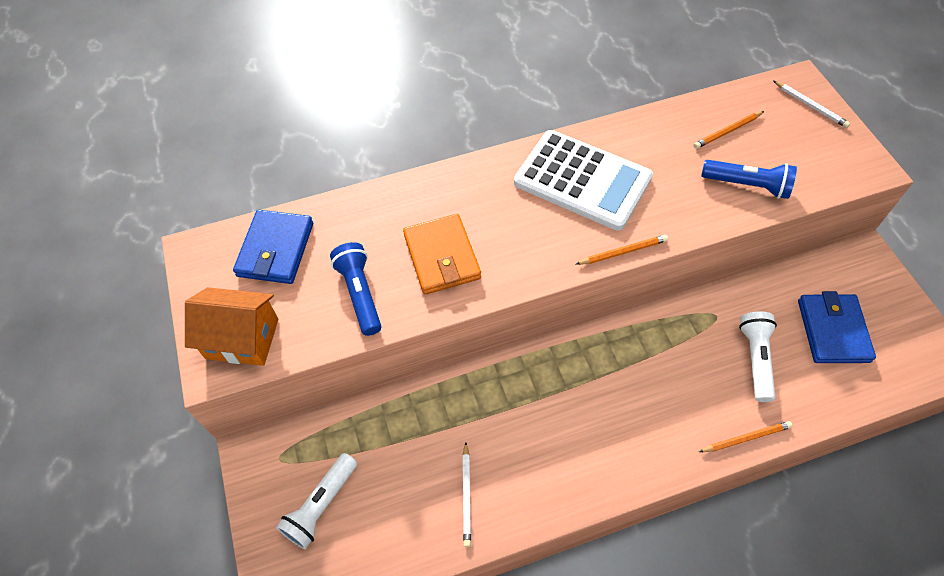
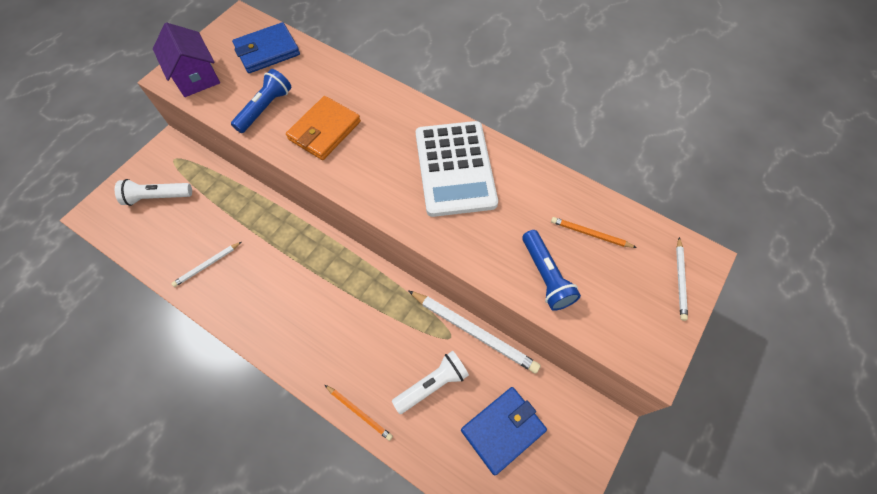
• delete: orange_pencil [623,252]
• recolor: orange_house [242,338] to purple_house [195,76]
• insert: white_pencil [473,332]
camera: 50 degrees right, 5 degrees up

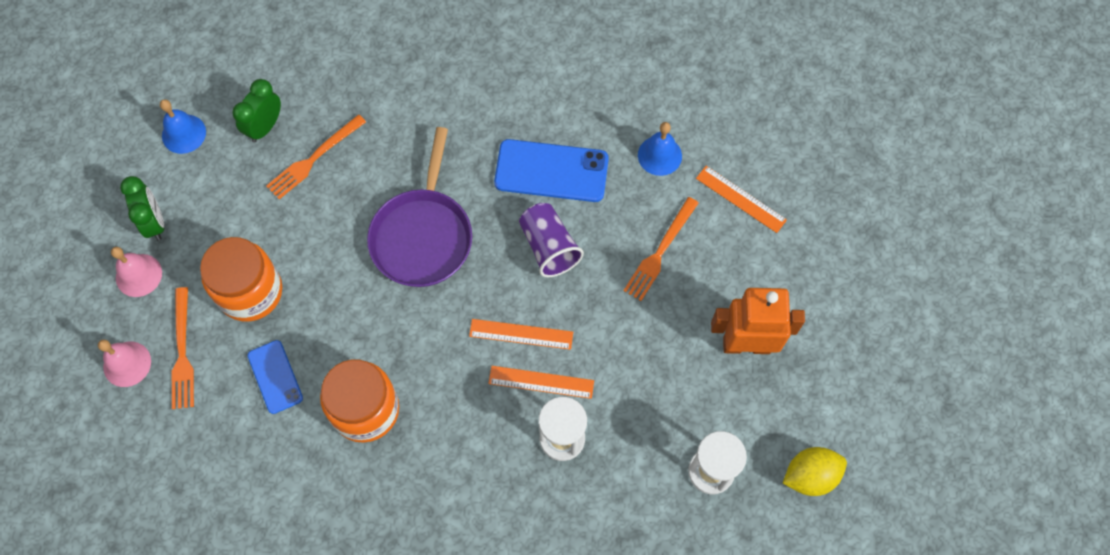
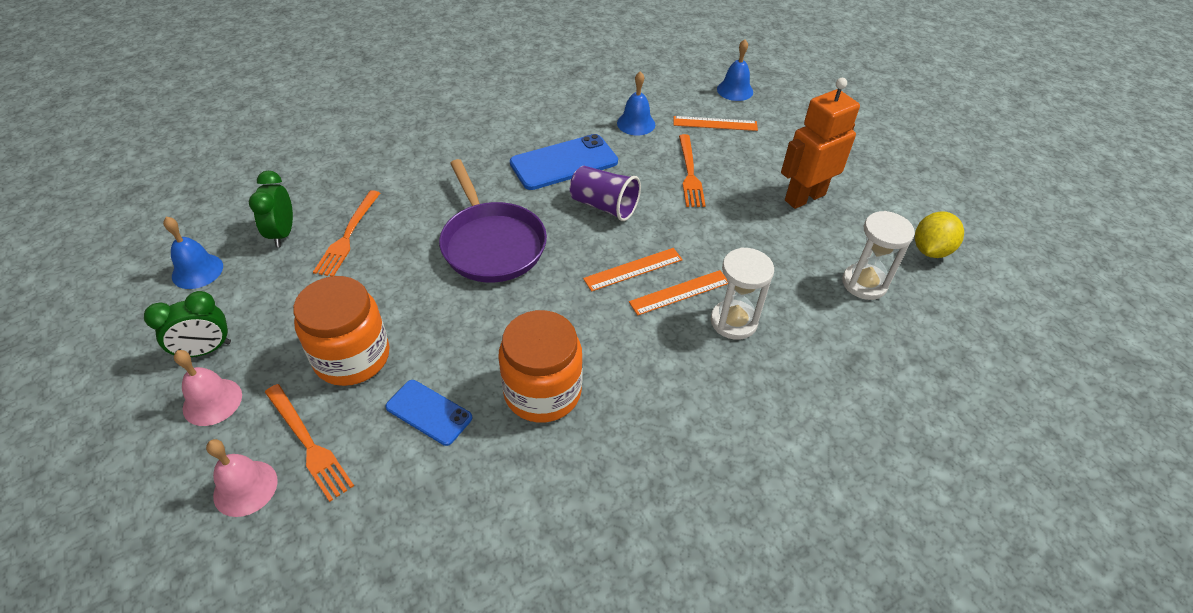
• rotate: green_clock [154,222] = [205,350] 120 degrees clockwise
• insert: blue_bell [735,90]
camera: 35 degrees left, 20 degrees down

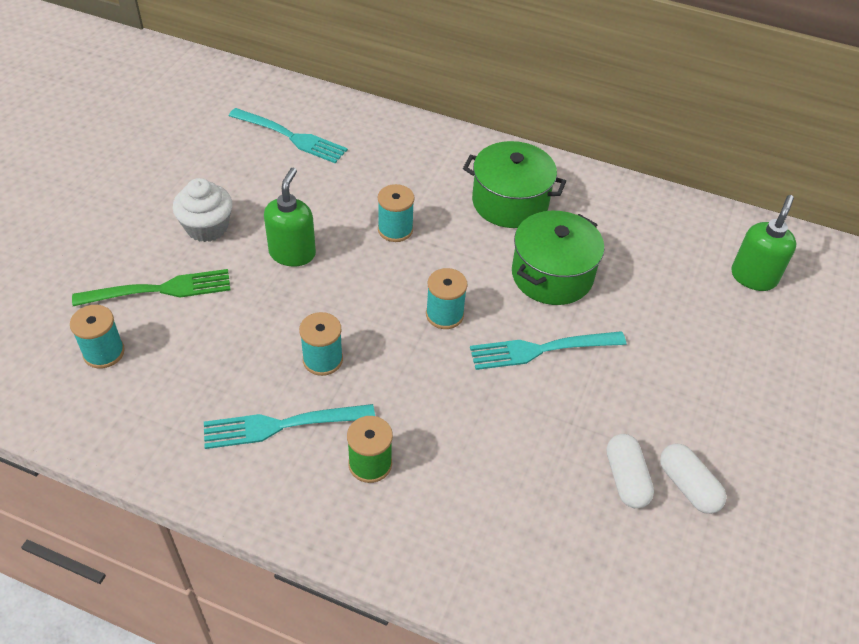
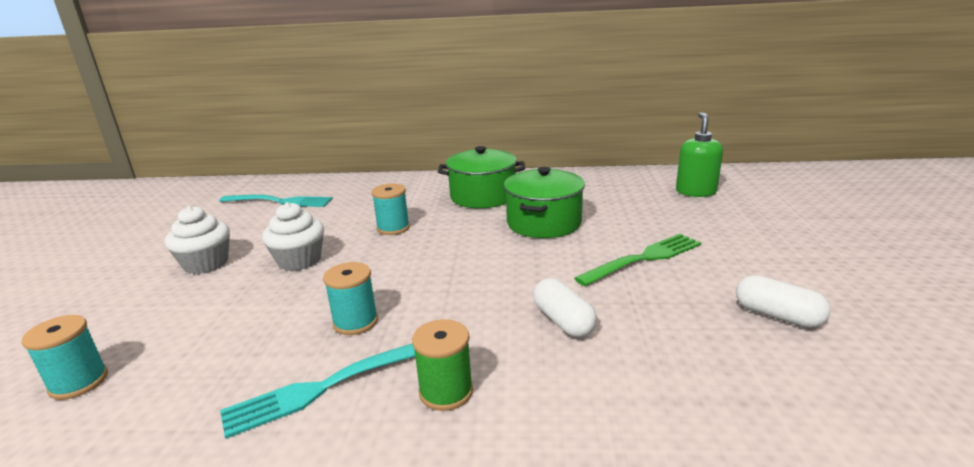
• replace: green_soap_dispenser [292,253] to white_cupcake [299,261]
• delete: turquoise_spool [444,315]
• move: green_fork [160,290] to [644,258]
• delete: turquoise_fork [541,349]
• move: white_capsule [626,479] to [563,321]
camera: 15 degrees left, 25 degrees down

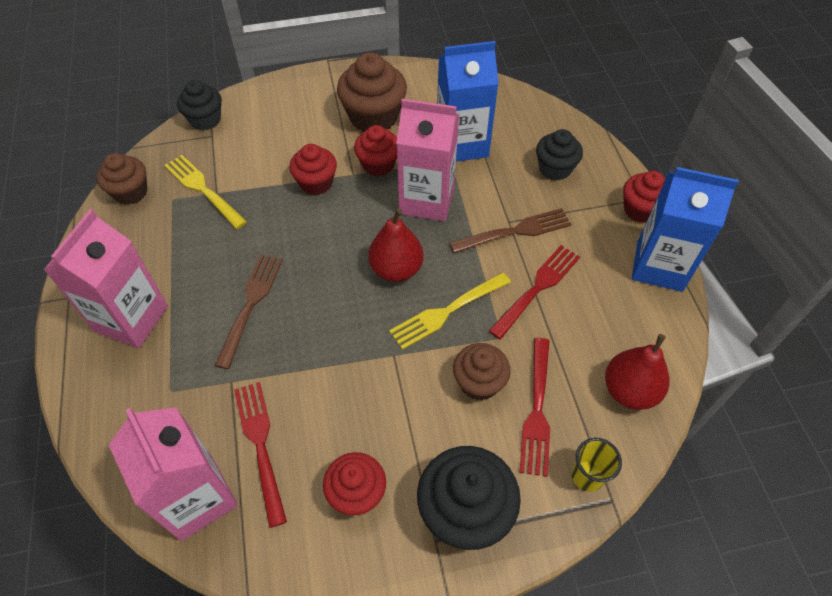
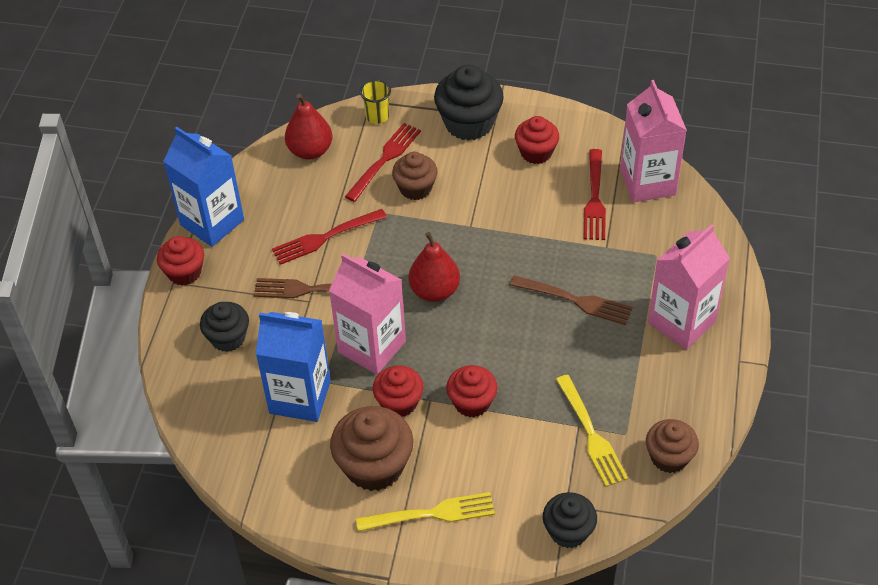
• rotate: brown_fork [250,305] = [574,300] 105 degrees counterclockwise
• move: yellow_fork [447,311] to [430,514]
camera: 155 degrees left, 5 degrees down

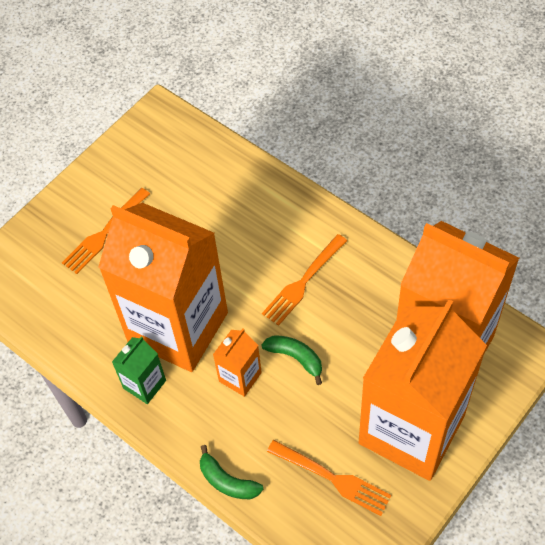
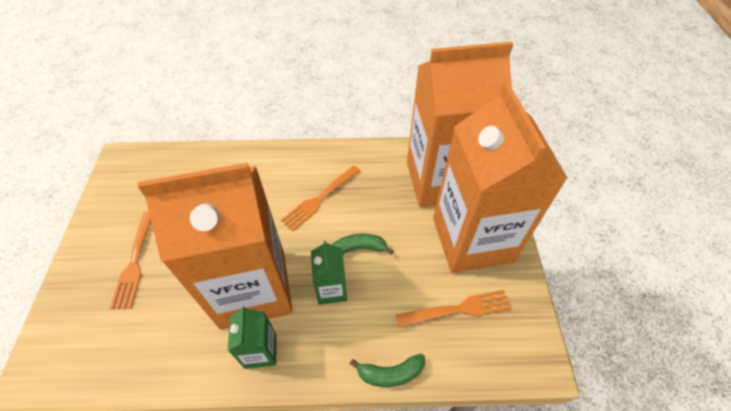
• rotate: orange_fork [303,282] = [319,199] 45 degrees clockwise
• recolor: orange_carton [240,377] to green_carton [331,289]
camera: 45 degrees left, 5 degrees down

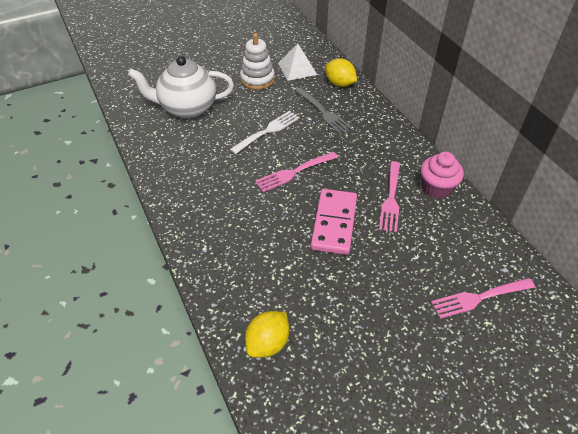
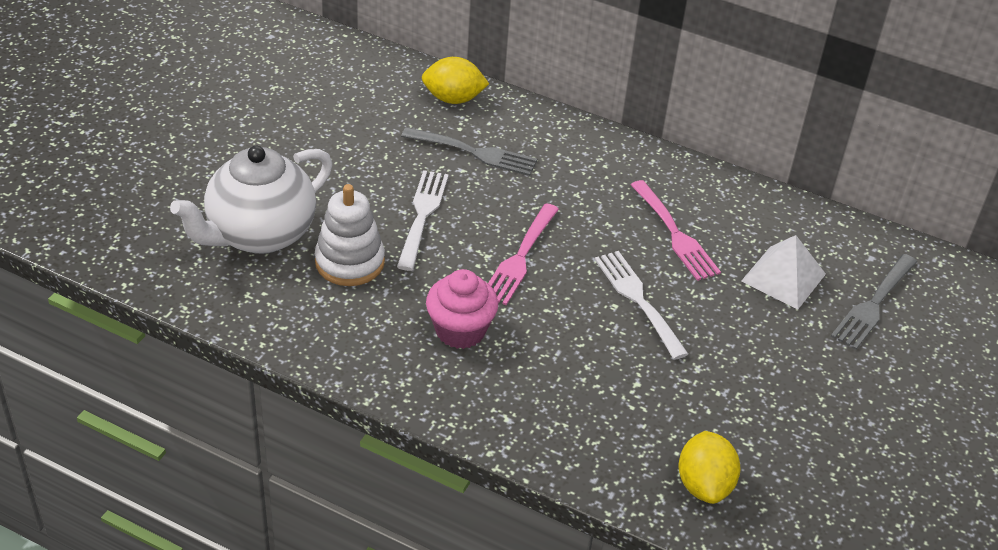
• move: white_stacking_toy [257,79] to [349,262]
• move: white_pyramid [297,68] to [783,277]
• move: pink_cupcake [436,188] to [460,330]
• replace: pink_domino [334,223] to white_fork [638,300]
• recolor: pink_fork [479,298] to grey_fork [873,304]
camera: 40 degrees left, 5 degrees down

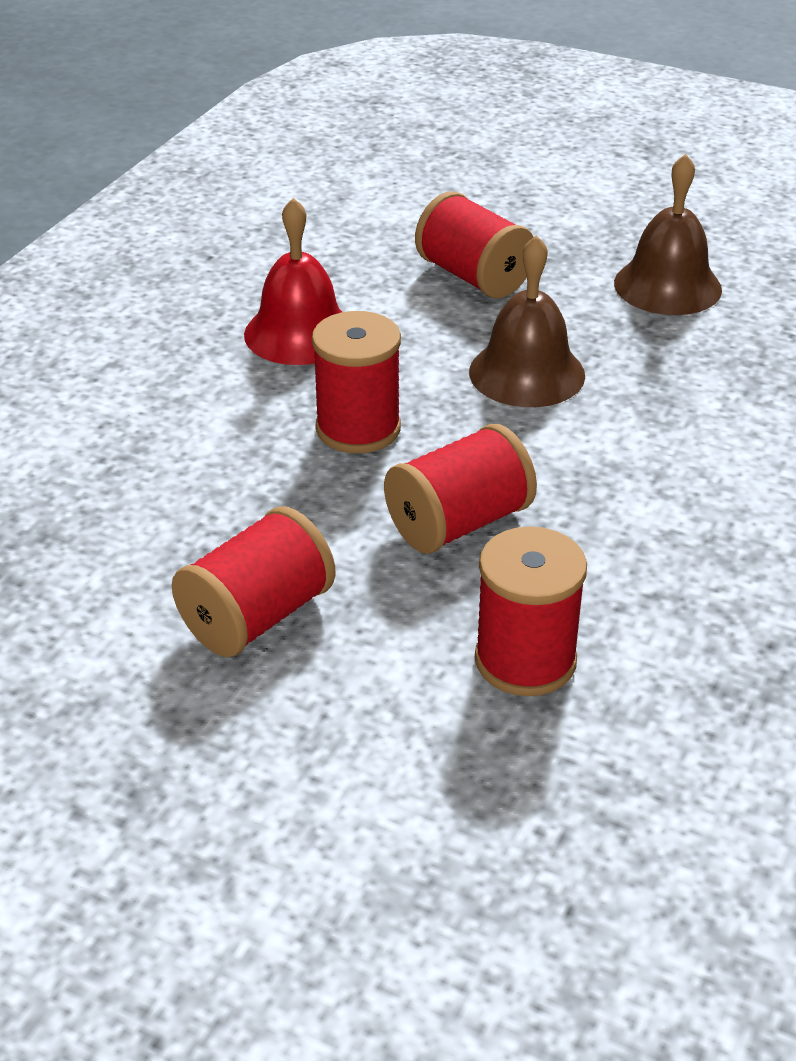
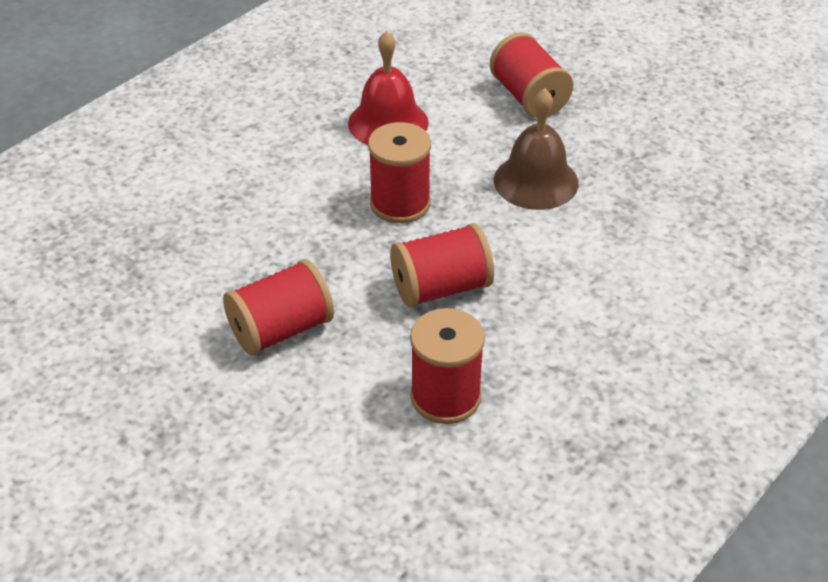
• delete: brown_bell [667,286]
camera: 15 degrees right, 5 degrees up

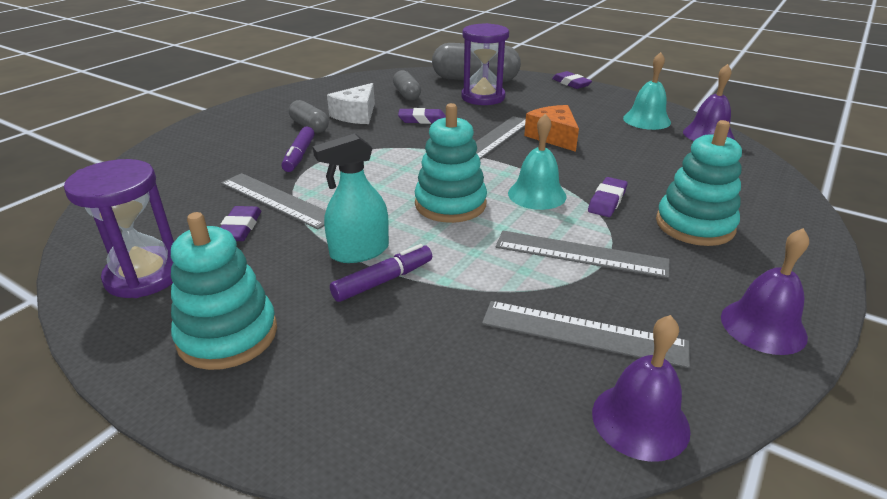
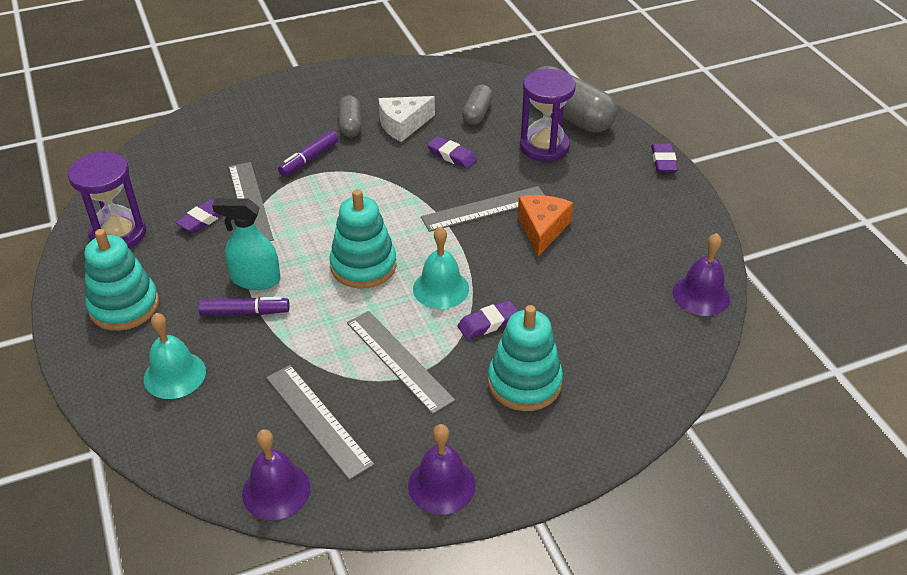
• move: turquoise_bell [646,120] to [174,375]
camera: 35 degrees right, 10 degrees up

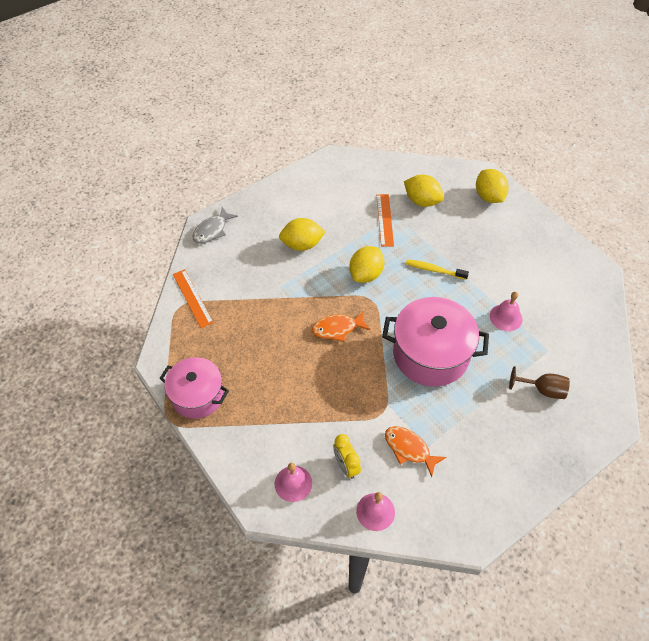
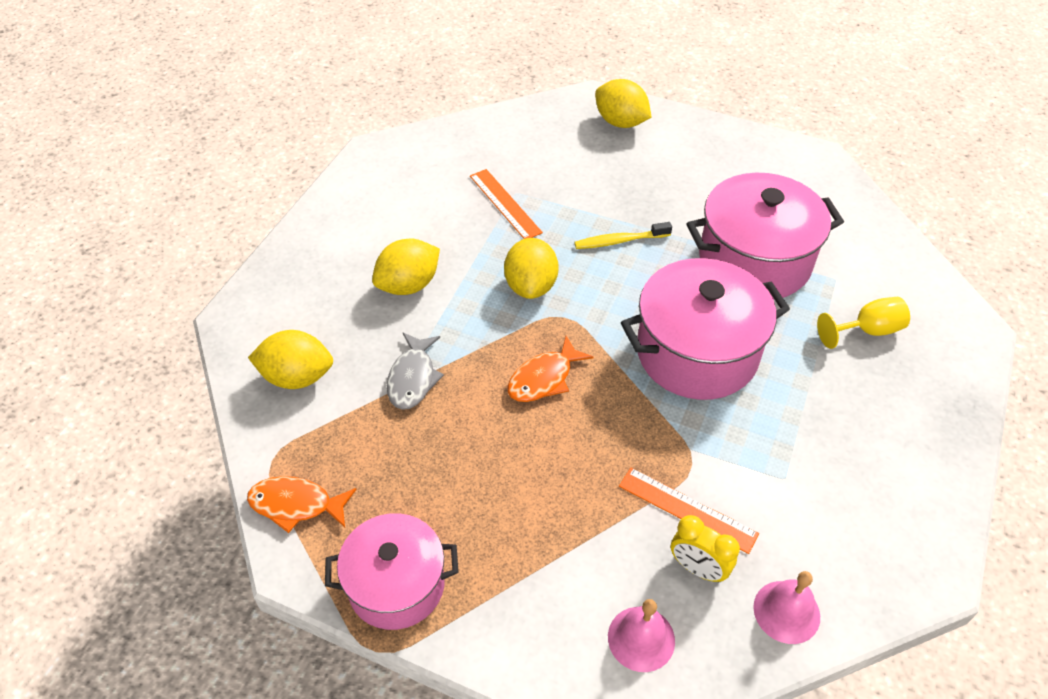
• move: yellow_lemon [422,201] to [297,377]
• move: grey_fish [212,230] to [413,378]
• move: orange_ruler [192,298] to [687,510]
• replace: pink_bell [506,317] to pink_pot [754,261]
• recolor: brown_goblet [542,390] to yellow_goblet [867,331]
• move: orange_fish [409,449] to [296,505]
camera: 30 degrees left, 5 degrees down

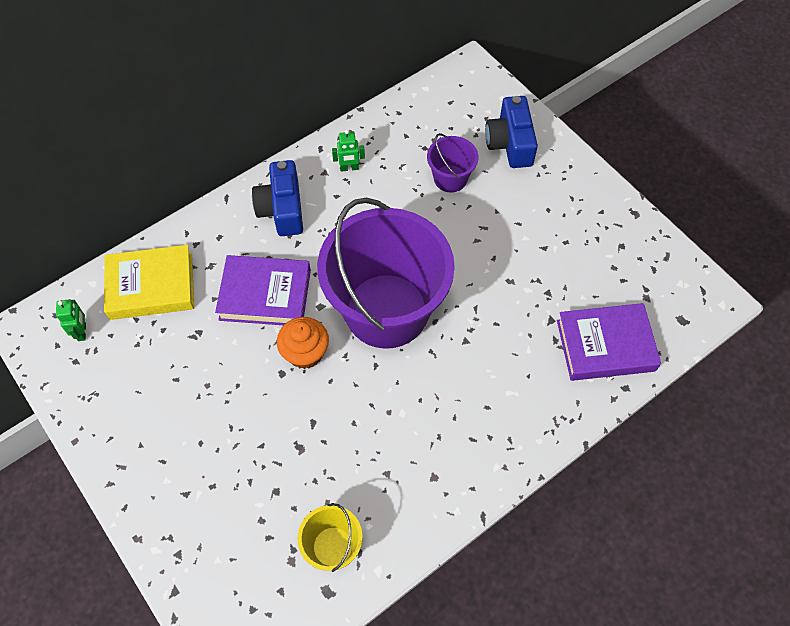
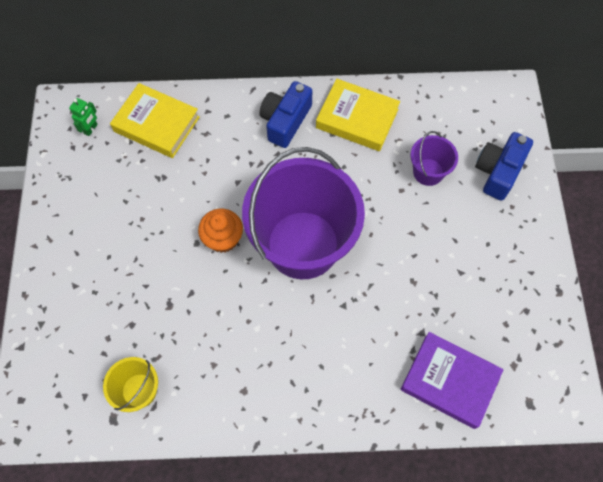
• replace: green_robot [349,168] to yellow_book [357,118]
• delete: purple_book [265,295]
camera: 35 degrees right, 5 degrees up

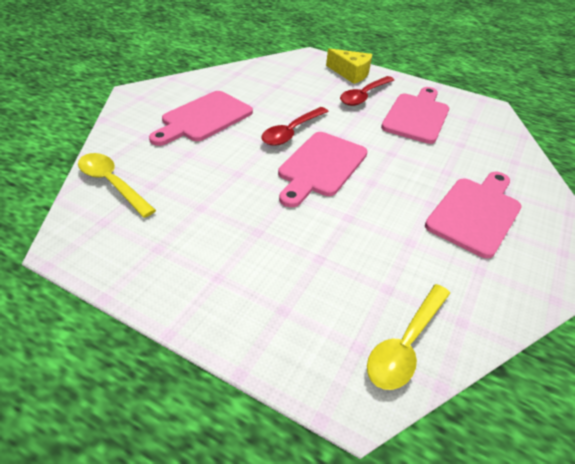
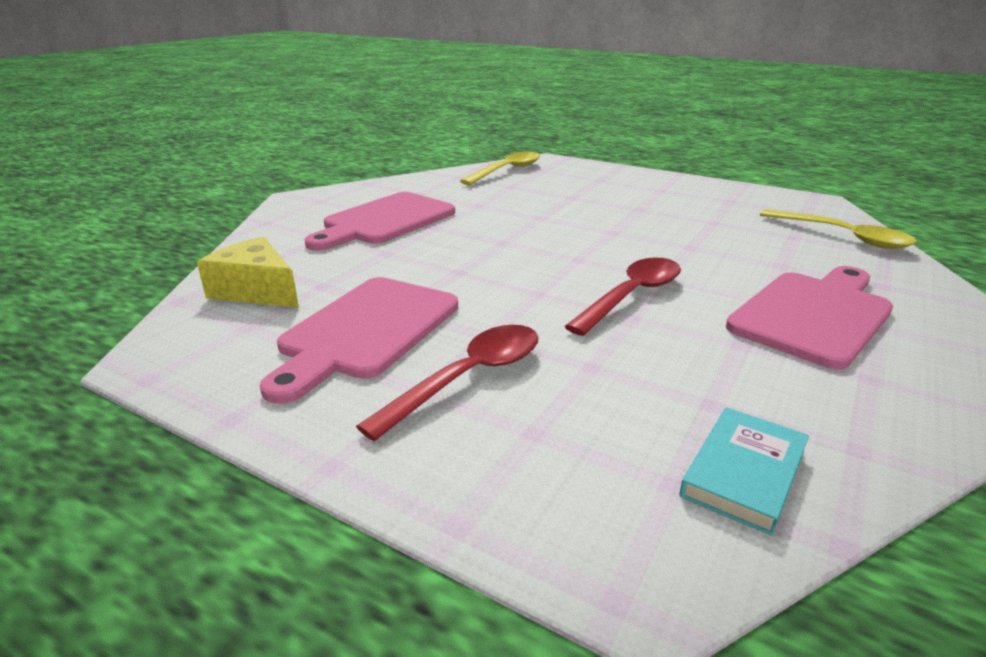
• move: yellow_cheese [351,73] to [256,290]
• delete: pink_cutting_board [321,166]
• insert: turquoise_book [744,473]
camera: 175 degrees left, 15 degrees down

